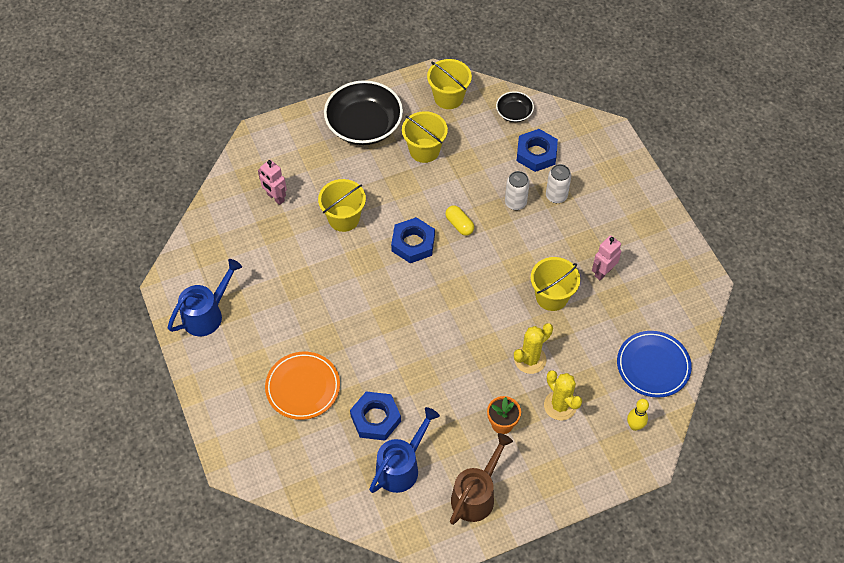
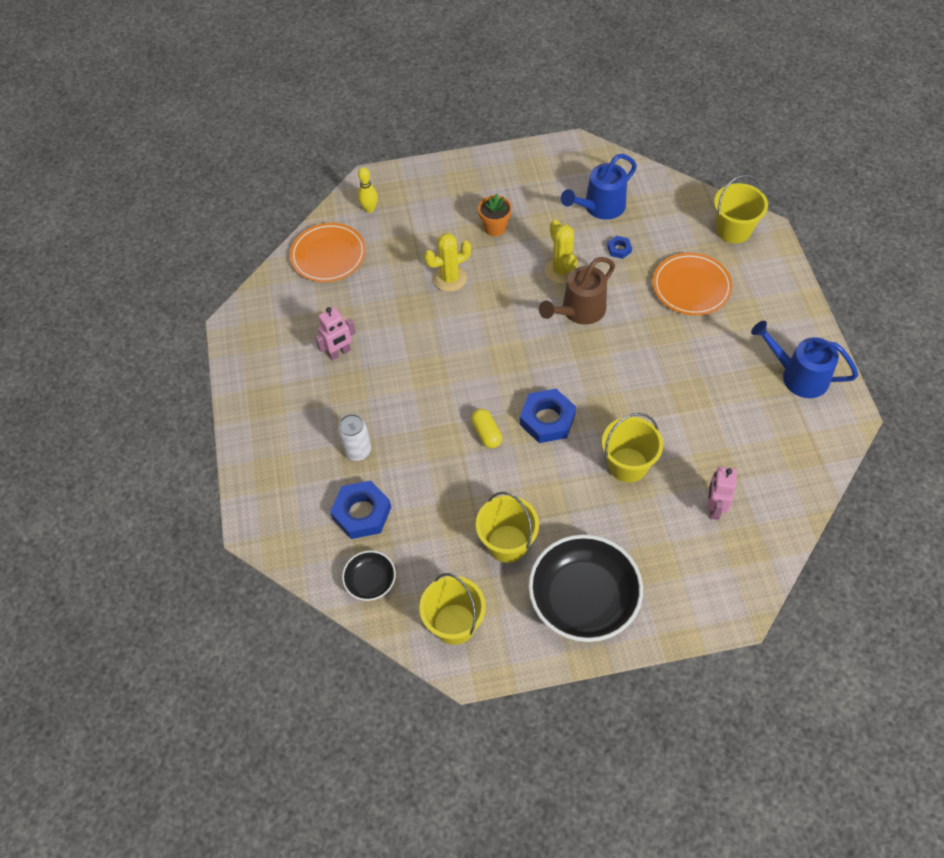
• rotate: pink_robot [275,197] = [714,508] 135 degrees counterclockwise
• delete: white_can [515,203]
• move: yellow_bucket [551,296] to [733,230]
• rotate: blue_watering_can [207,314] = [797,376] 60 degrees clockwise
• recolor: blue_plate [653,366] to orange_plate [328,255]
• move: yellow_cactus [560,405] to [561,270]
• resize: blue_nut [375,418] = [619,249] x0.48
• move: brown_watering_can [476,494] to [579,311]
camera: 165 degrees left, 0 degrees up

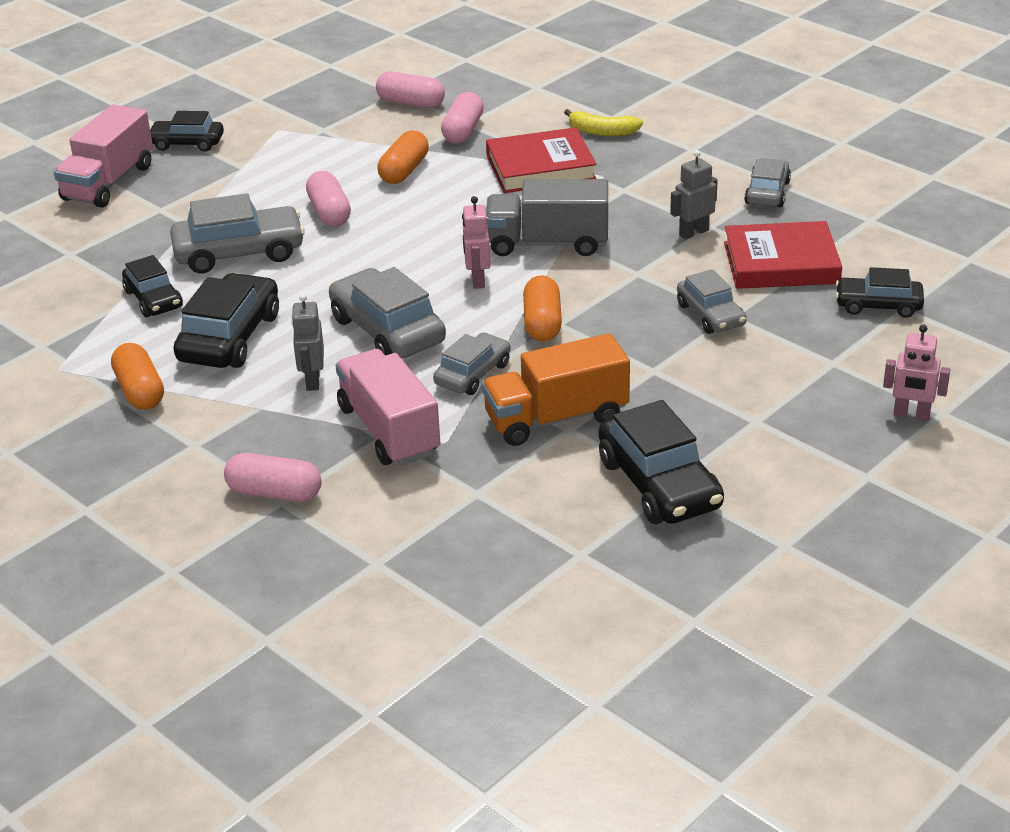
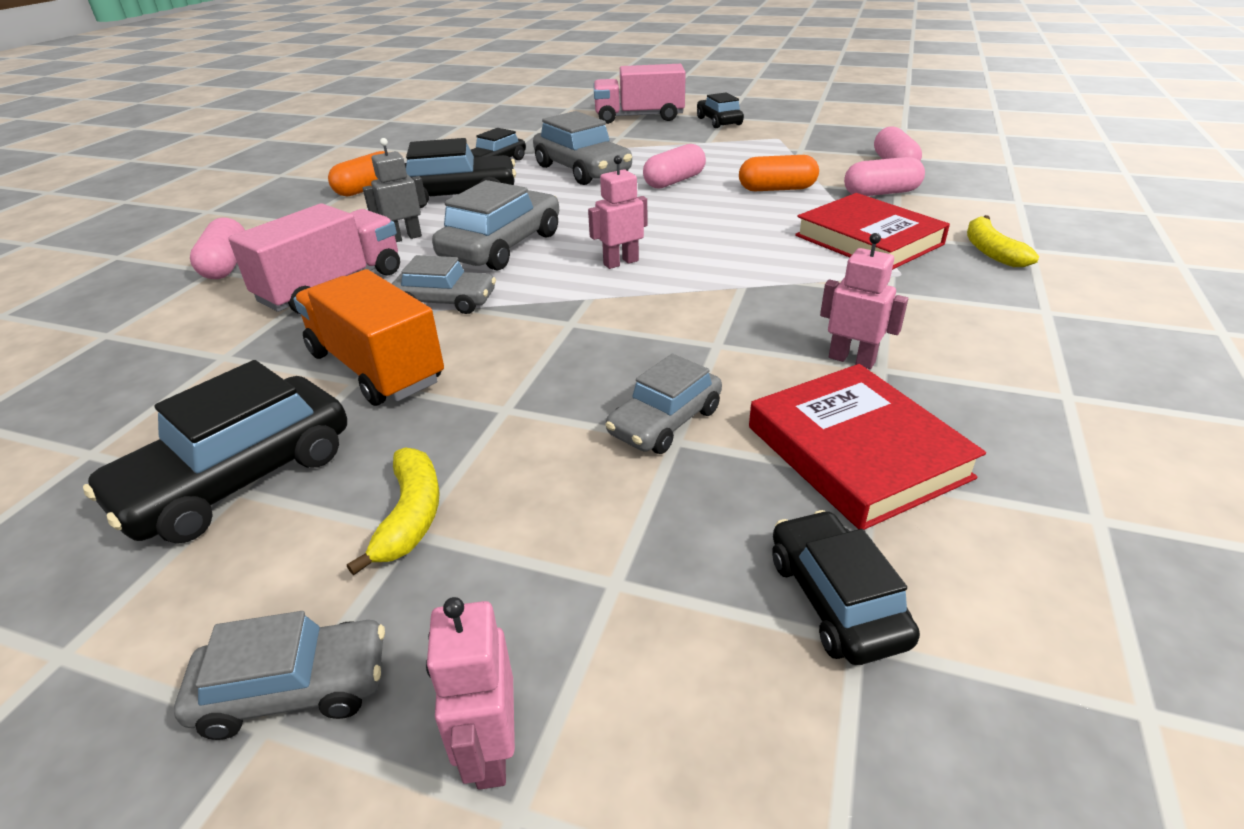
• recolor: grey_robot [693,232] to pink_robot [851,360]
• move: grey_car [767,193] to [294,689]
• delete: grey_truck [548,243]
• delete: orange_capsule [542,323]
• insert: yellow_banana [410,516]
camera: 65 degrees right, 0 degrees up

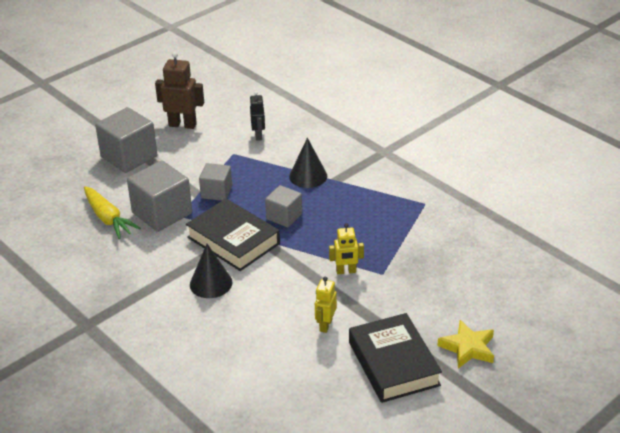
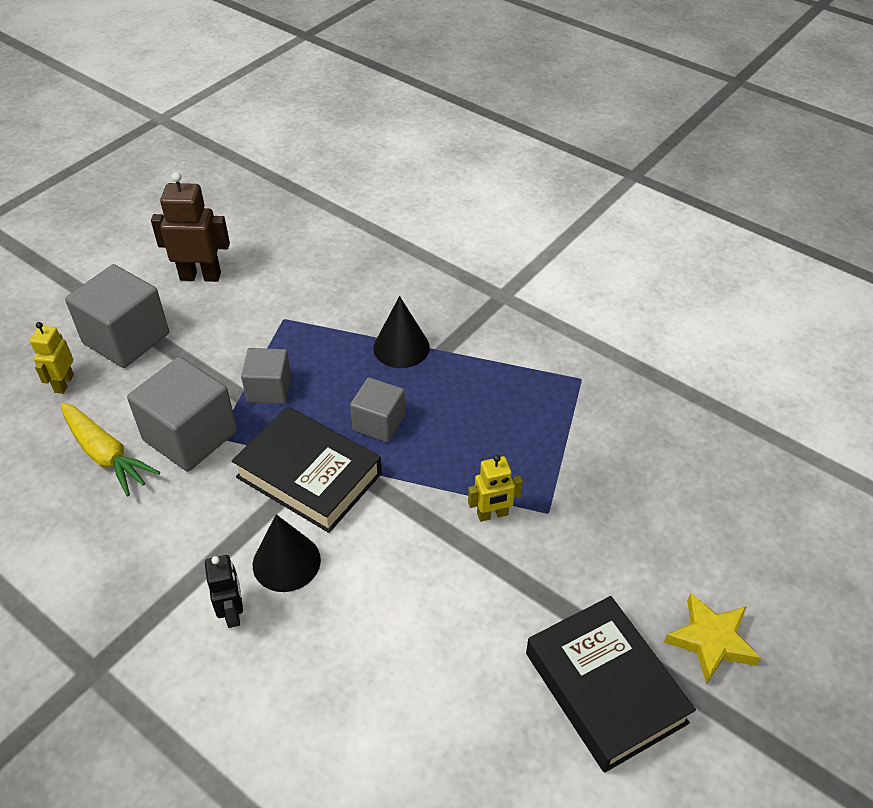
• move: black_robot [258,135] to [233,613]
• move: yellow_robot [325,325] to [64,383]
camera: 10 degrees left, 10 degrees up

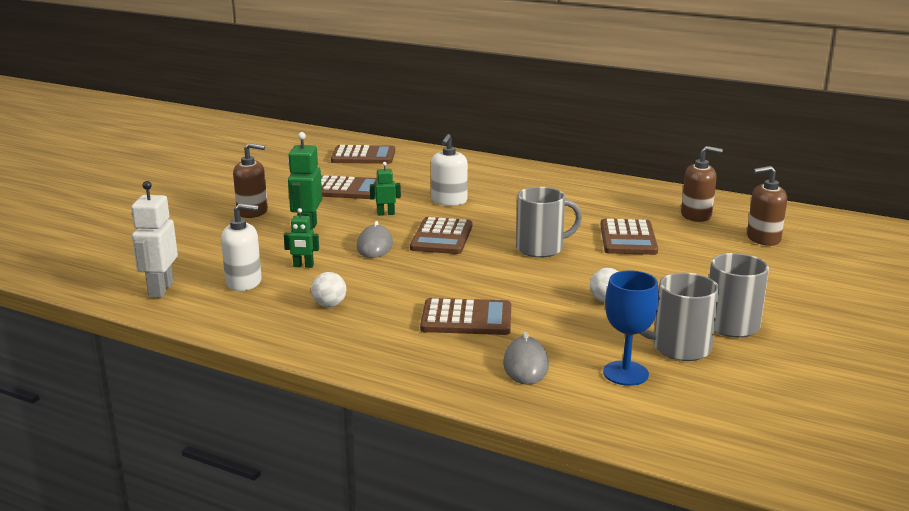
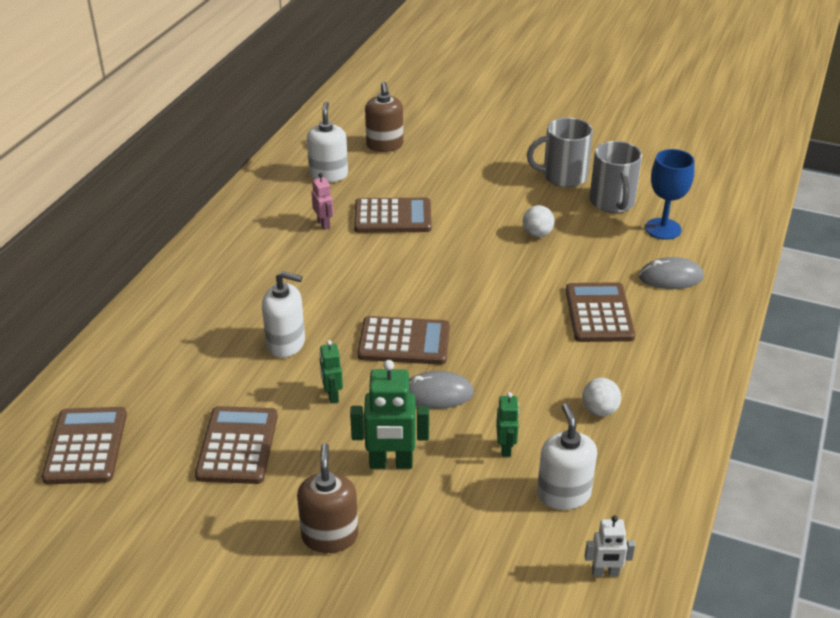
• recolor: brown_soap_dispenser [696,215] to white_soap_dispenser [328,175]
• resize: white_robot [160,290] = [605,573] x0.56
• delete: grey_mug [541,248]
• insert: pink_robot [324,224]
camera: 95 degrees left, 15 degrees up

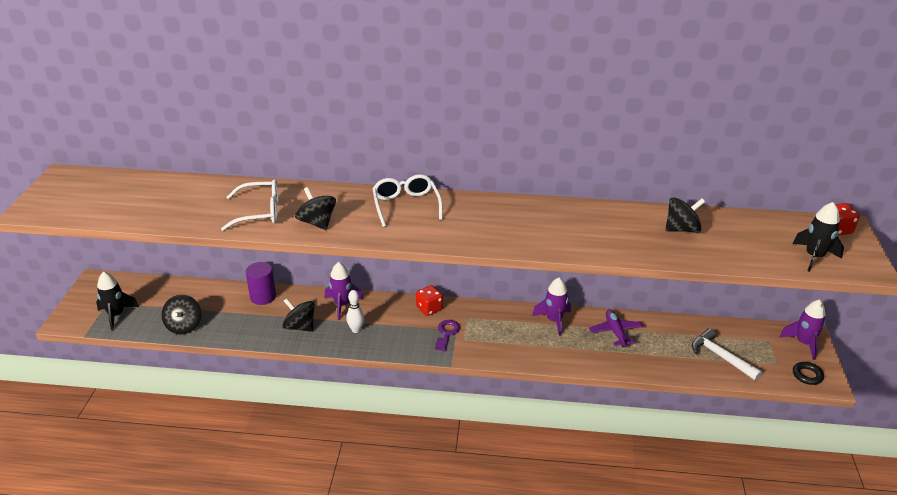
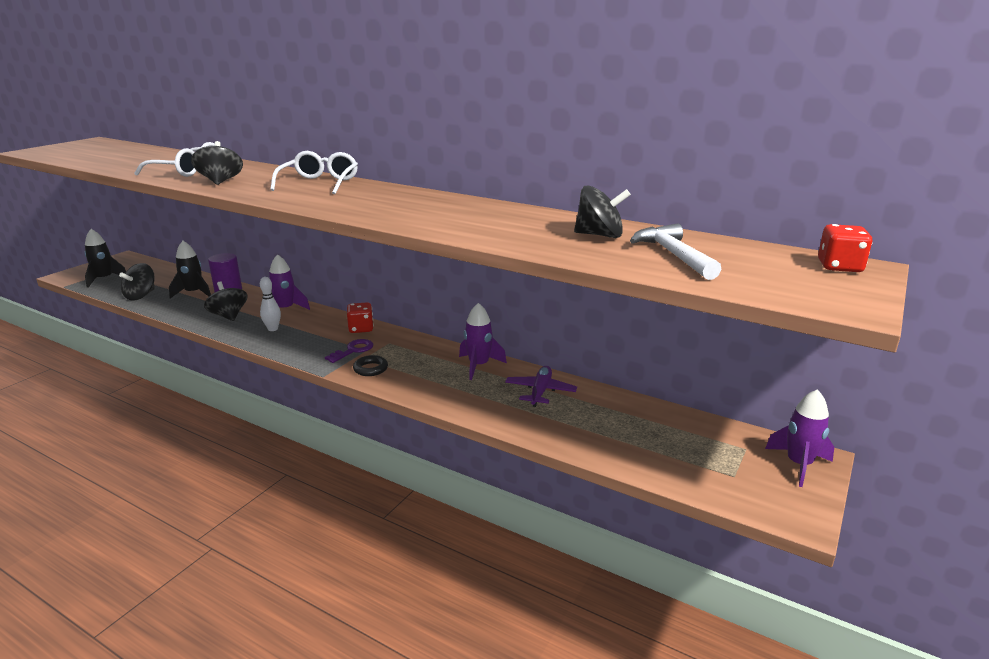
• move: black_rocket [814,257] to [194,293]
• move: white_hammer [721,357] to [673,255]
• move: black_ring [807,375] to [370,369]
camera: 25 degrees right, 10 degrees down

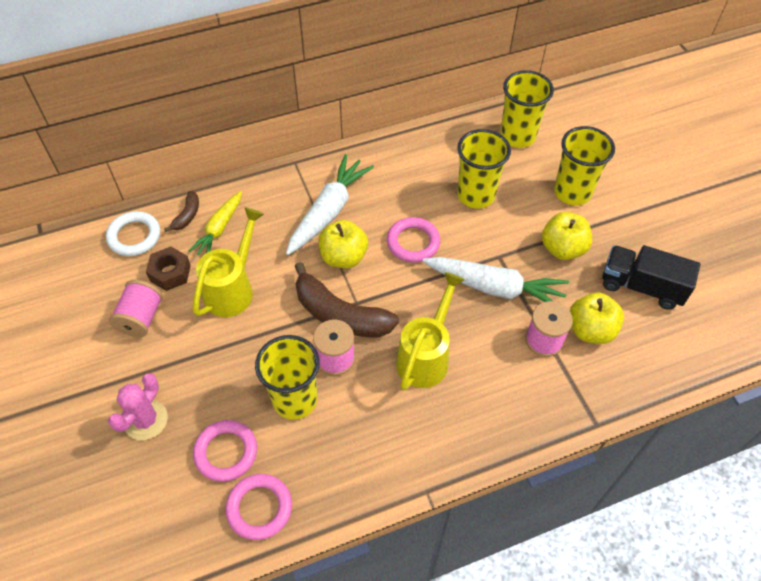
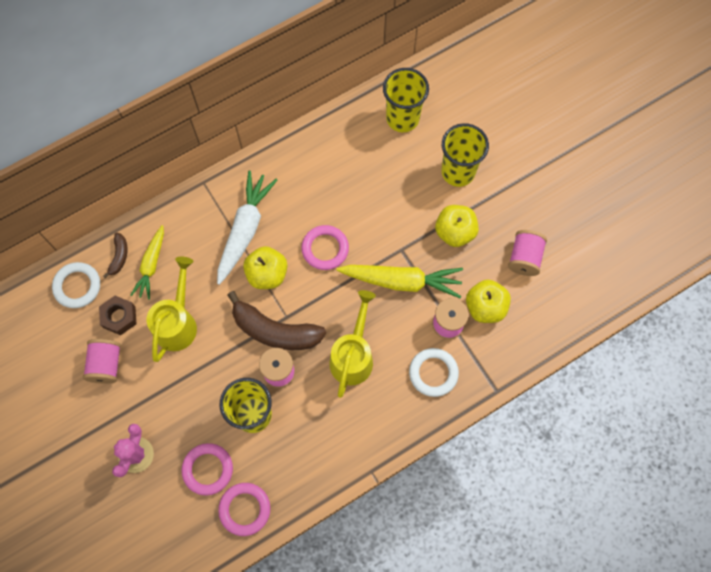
• delete: yellow_cup [476,195]
• replace: black_truck [641,286] to pink_spool [524,258]
• recolor: white_carrot [495,287] to yellow_carrot [402,281]
• insert: white_ring [433,373]
camera: 10 degrees left, 15 degrees up

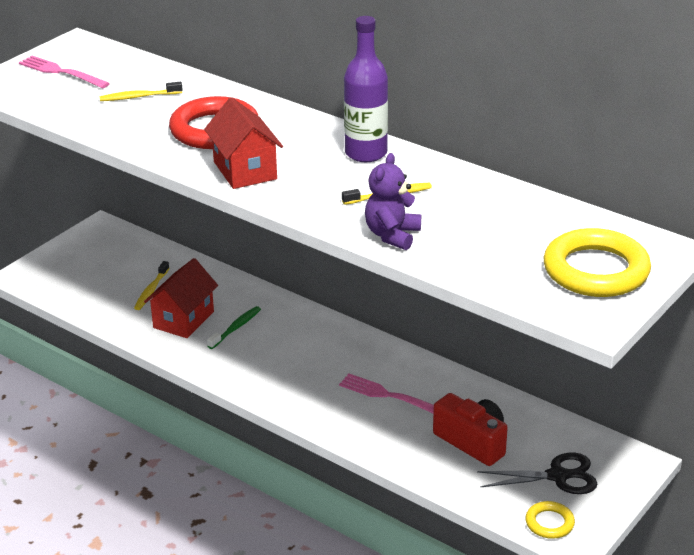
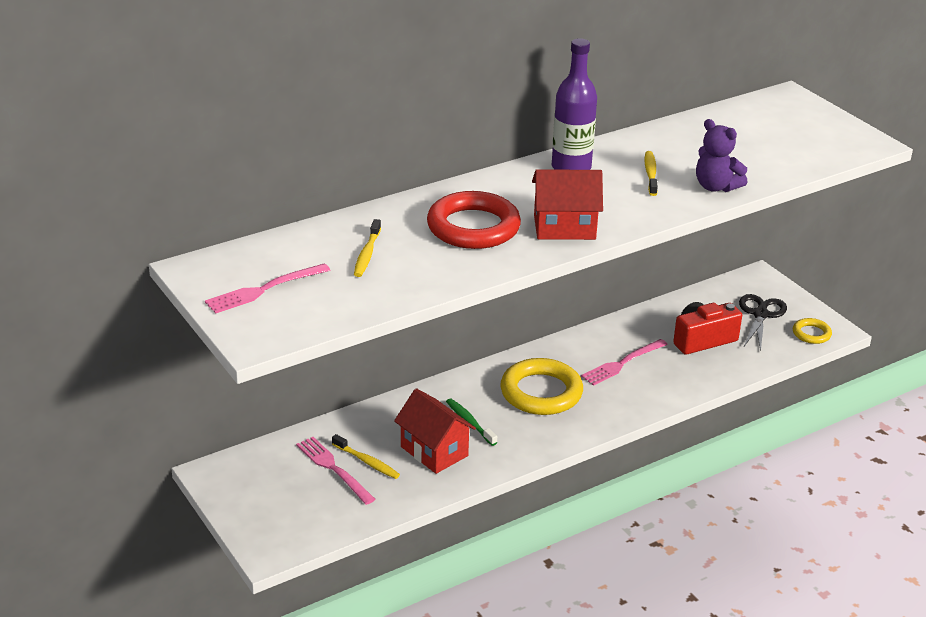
• move: yellow_ring [596,270] to [541,392]
• insert: pink_fork [333,468]
camera: 70 degrees left, 0 degrees up

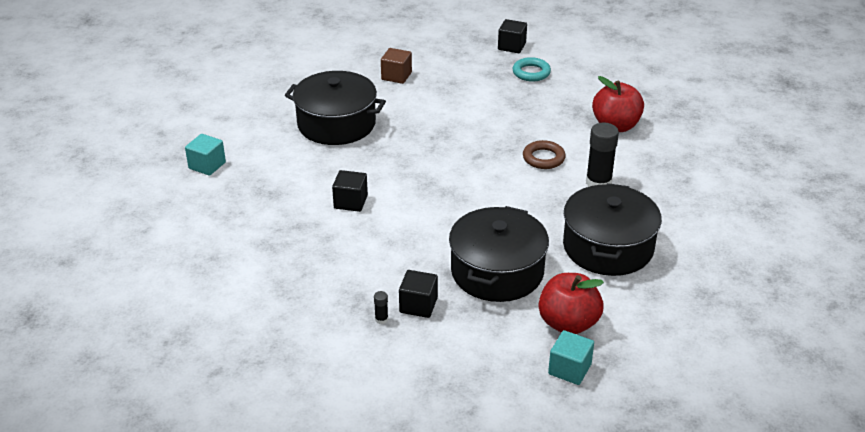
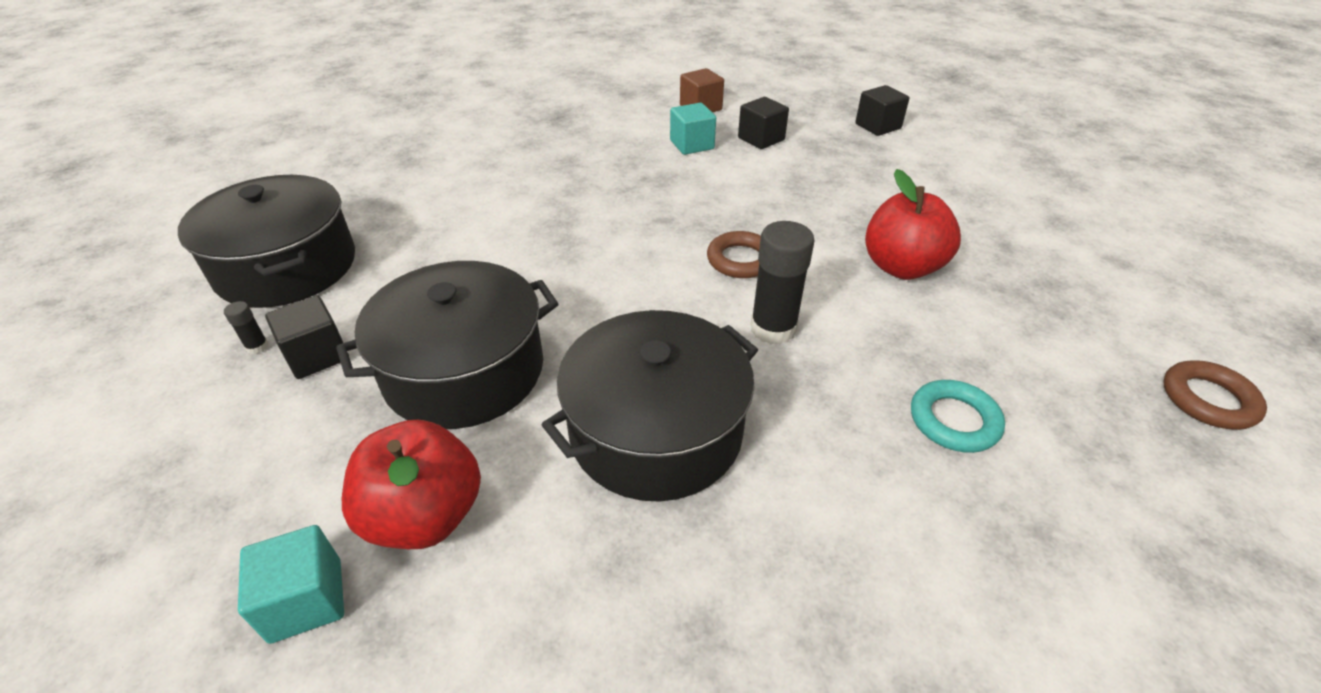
• move: turquoise_ring [531,73] to [954,421]
• move: black_pot [336,124] to [287,267]
• move: turquoise_cube [207,165] to [692,145]
• move: black_cube [350,202] to [761,139]
• insert: brown_ring [1208,400]
camera: 40 degrees right, 5 degrees up

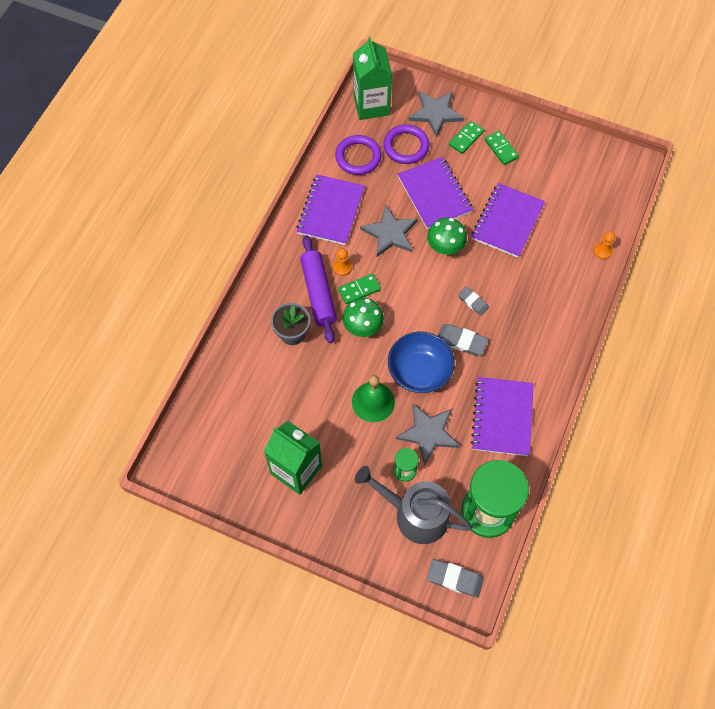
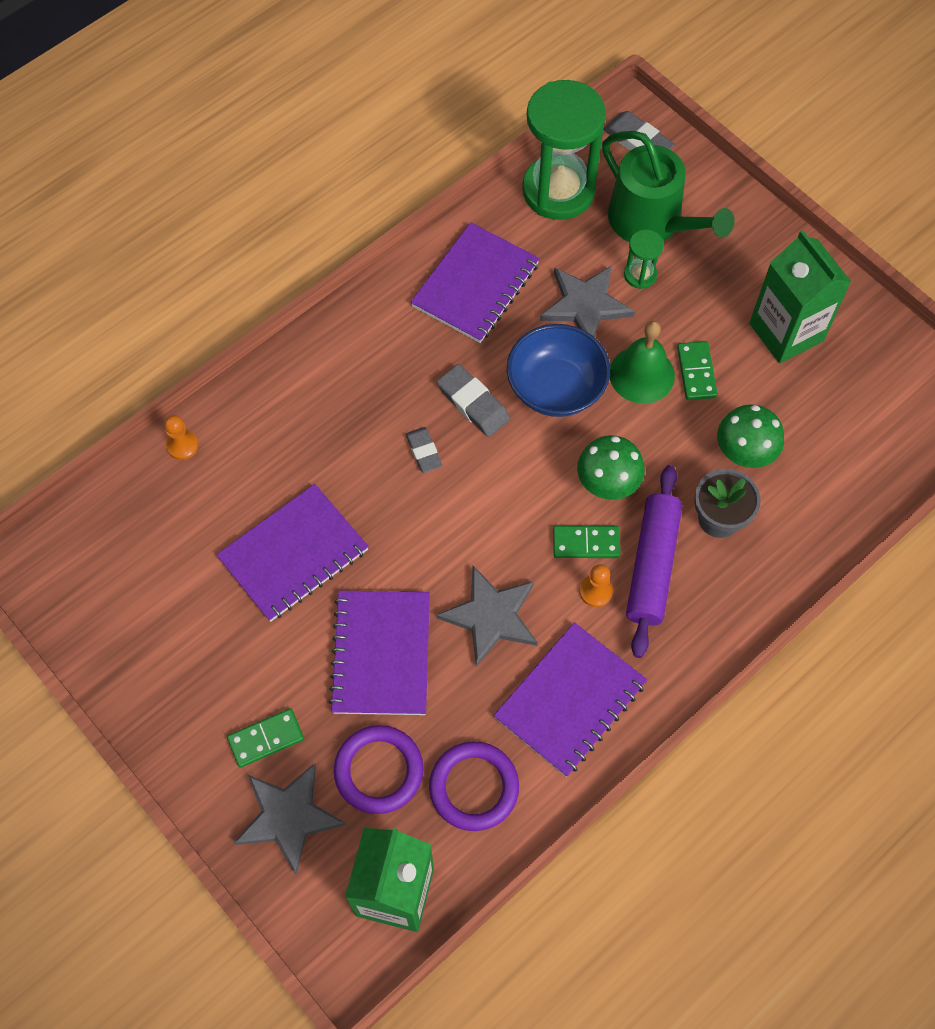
• move: green_domino [501,149] to [696,372]
• move: green_mushroom [445,247] to [744,453]
• recolor: grey_watering_can [415,514] to green_watering_can [651,222]
camera: 155 degrees left, 0 degrees up

